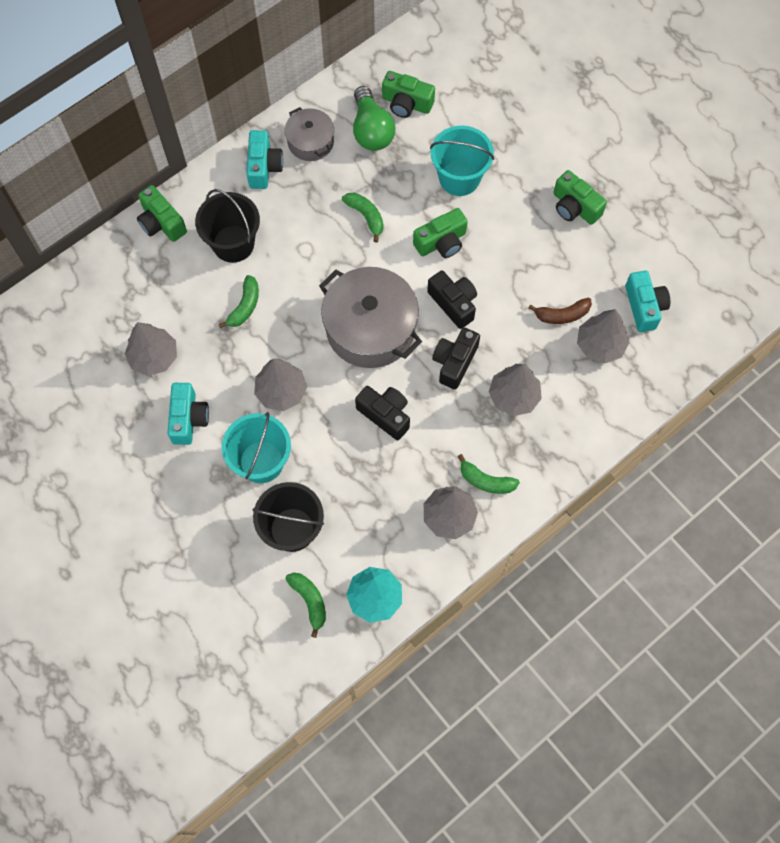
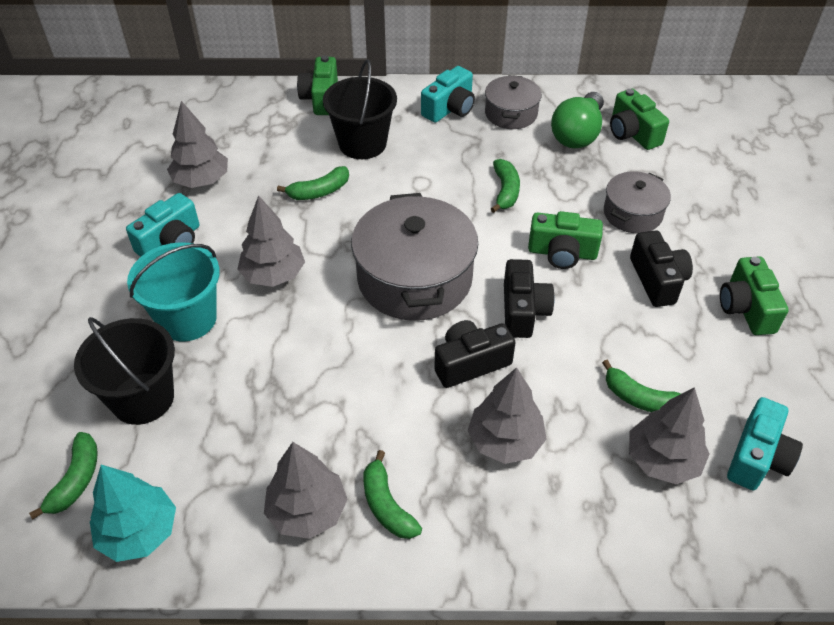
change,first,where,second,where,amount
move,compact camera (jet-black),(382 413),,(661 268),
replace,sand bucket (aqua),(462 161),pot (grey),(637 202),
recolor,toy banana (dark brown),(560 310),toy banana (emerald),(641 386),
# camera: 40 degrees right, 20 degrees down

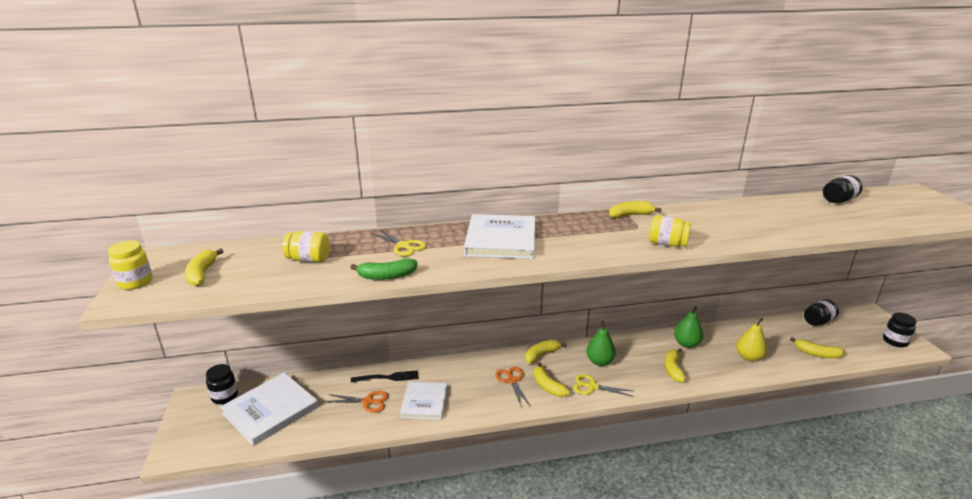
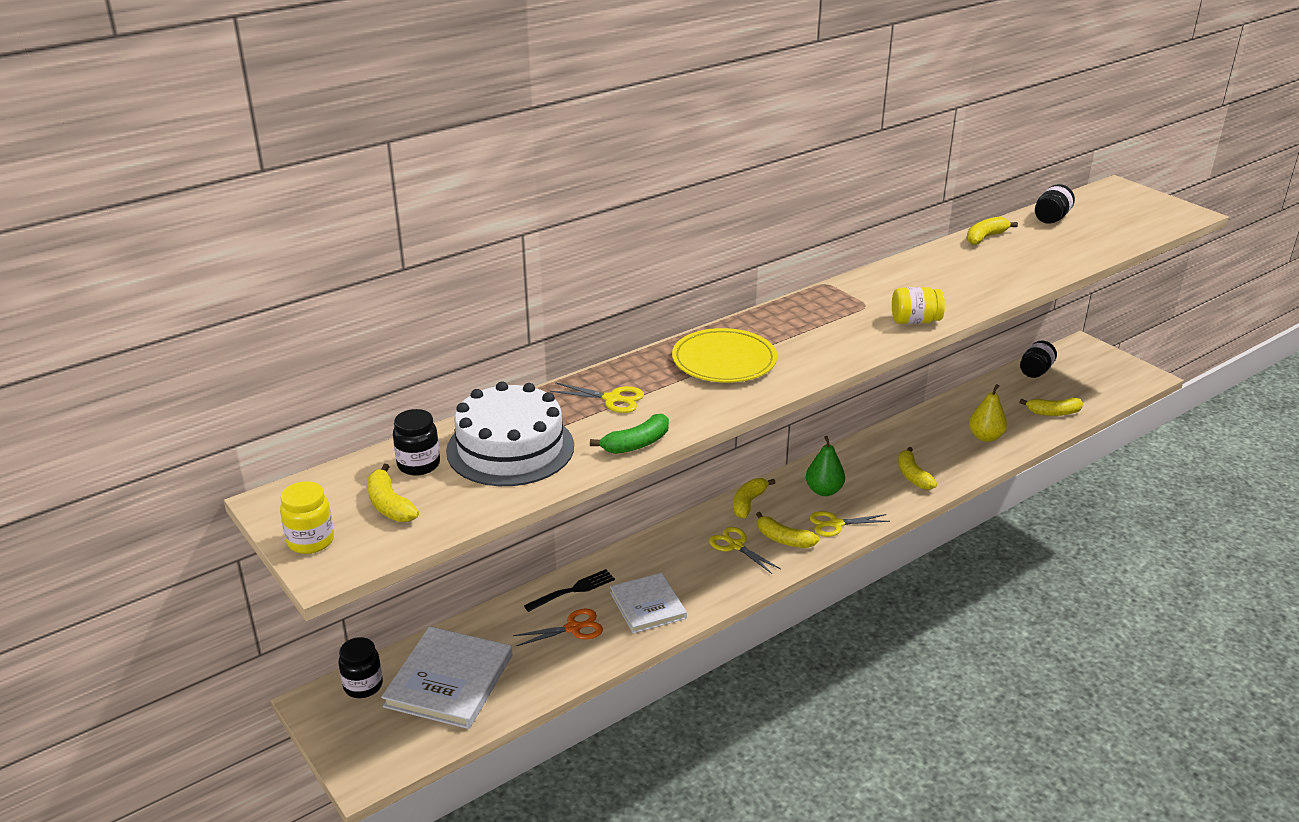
change,first,where,second,where,amount
delete,pear fruit (emerald),(688 327),,,
move,toy banana (golden),(635 210),,(992 231),
move,jam jar (jet-black),(899 329),,(416 442),
replace,jam jar (golden),(306 246),gateau (pure white),(510 433),
replace,hardcover (pure white),(499 236),dinner plate (golden),(724 355),
recolor,shears (bright orange),(512 386),shears (golden),(745 550),
# camera: 25 degrees left, 5 degrees up

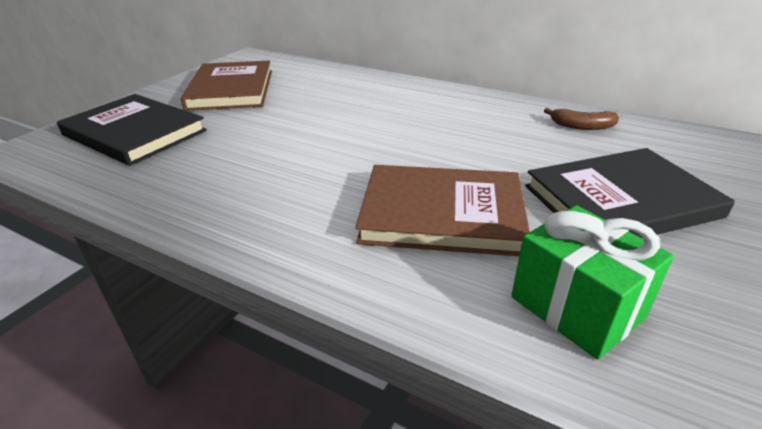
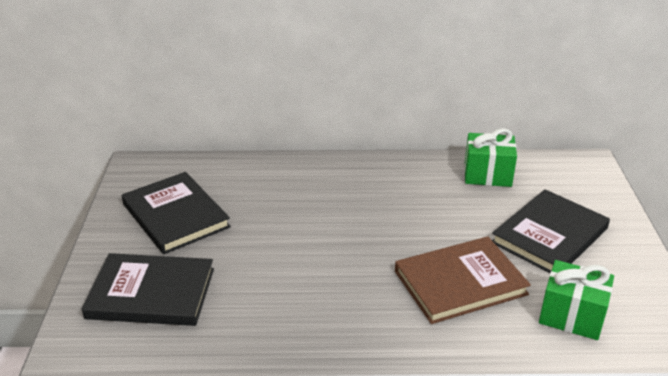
change,first,where,second,where,amount
replace,toy banana (dark brown),(581 119),wrapped gift (emerald),(490 157),
recolor,hardcover (dark brown),(226 85),hardcover (jet-black),(176 213),
# camera: 30 degrees left, 0 degrees up

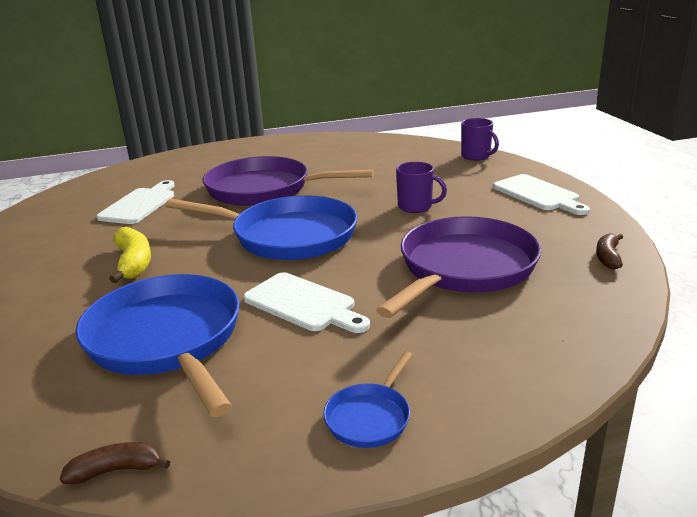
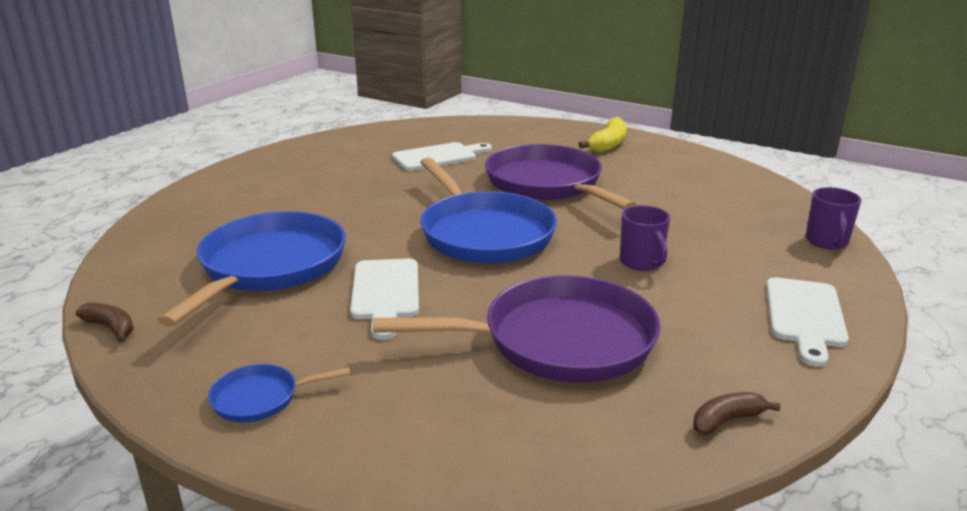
change,first,where,second,where,amount
move,toy banana (golden),(130 255),,(603 135),
# camera: 45 degrees right, 0 degrees up

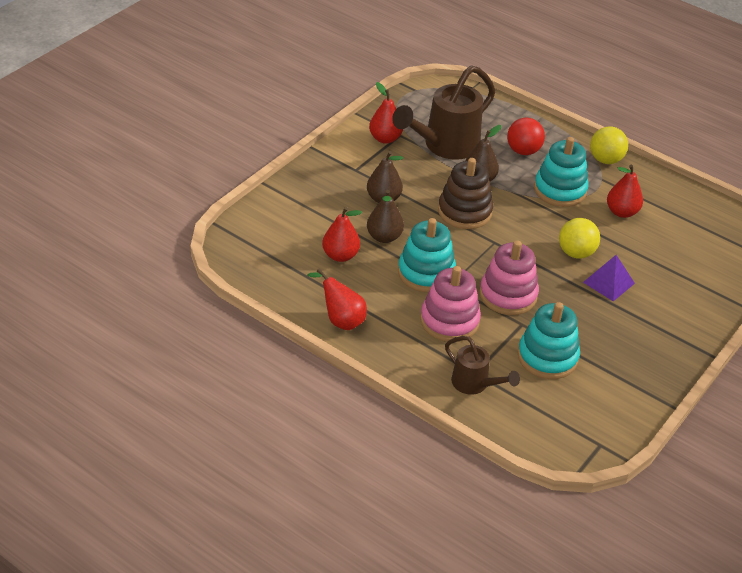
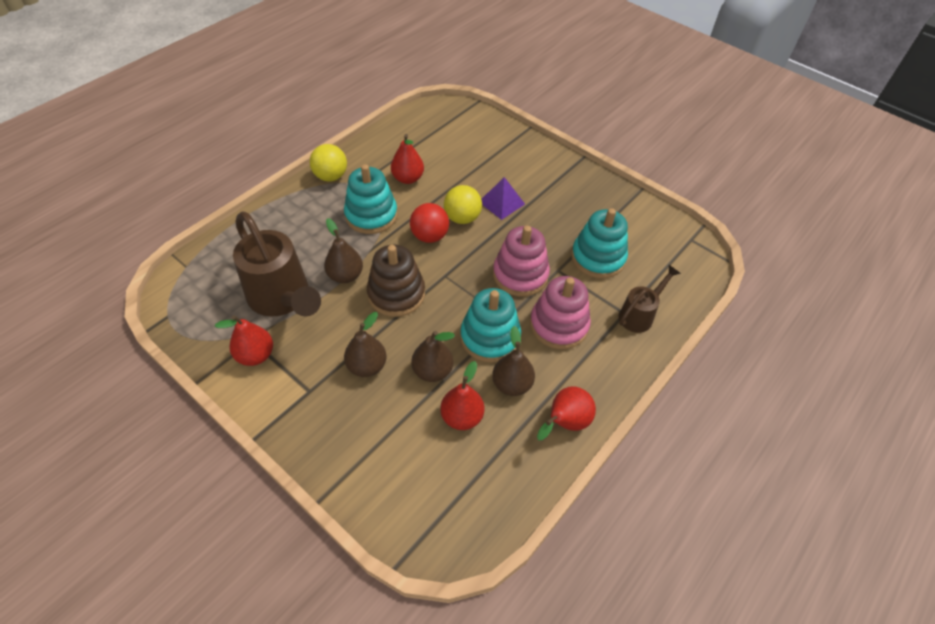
change,first,where,second,where,amount
insert,,,pear fruit (dark brown),(513 361),
move,play ball (red),(526 136),,(429 223),
# camera: 85 degrees left, 10 degrees up

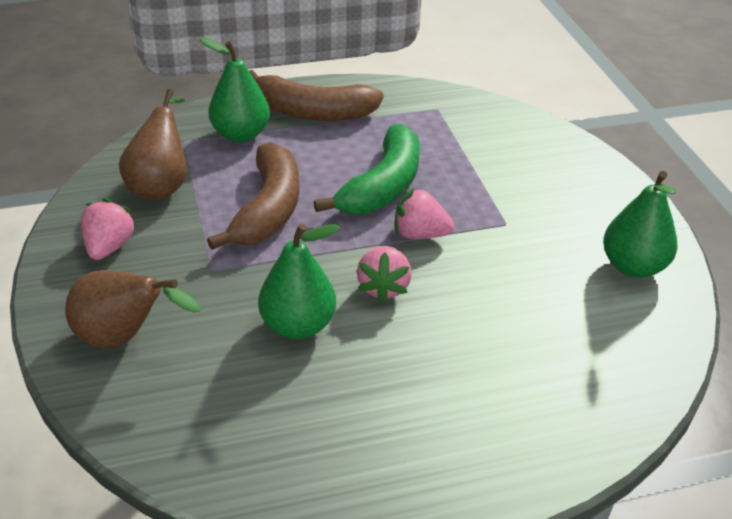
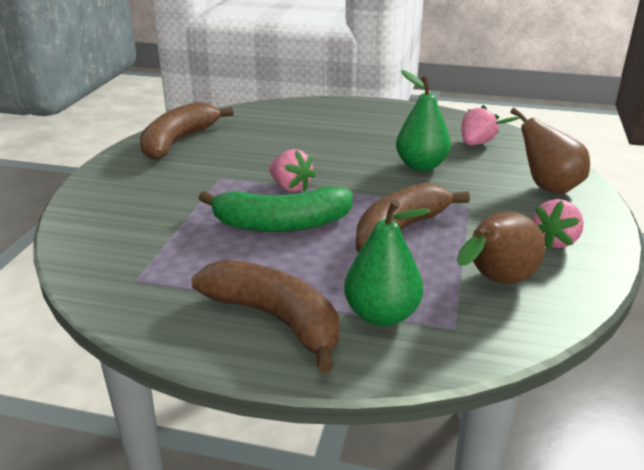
change,first,where,second,where,amount
move,berry (rose-pink),(384 274),,(480 125),
replace,pear fruit (emerald),(640 224),toy banana (dark brown),(186 131),
rotate,toy banana (emerald),(367 169),,(276 209),150 degrees counterclockwise
# camera: 150 degrees left, 10 degrees down

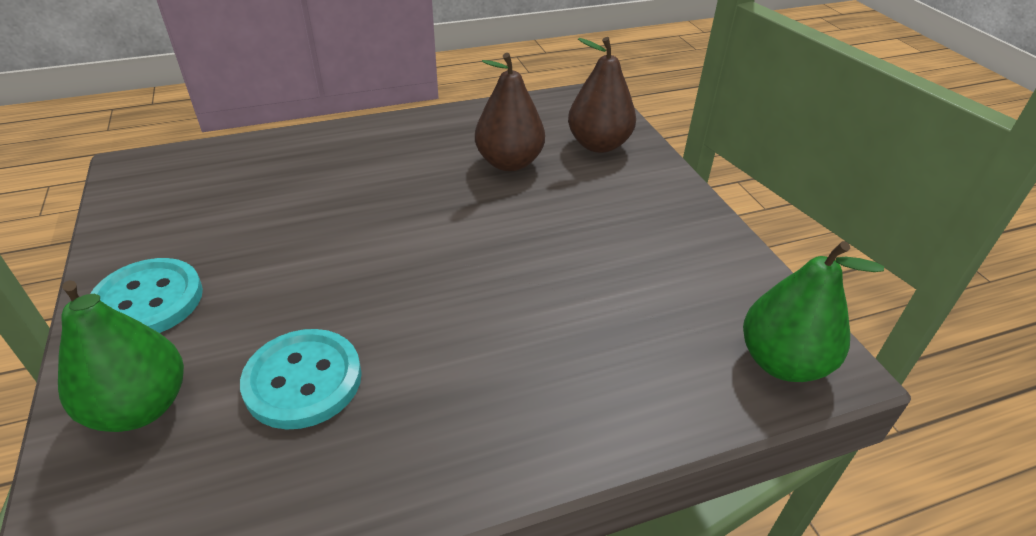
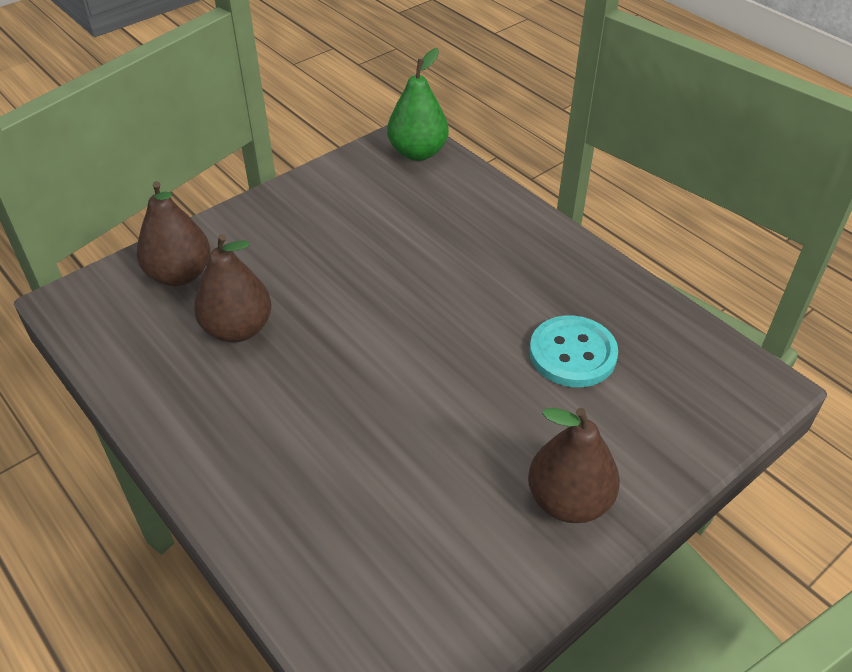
change,first,where,second,where,amount
delete,pear fruit (emerald),(121 356),,,
replace,shirt button (aqua),(146 295),pear fruit (dark brown),(574 465),
# camera: 110 degrees left, 5 degrees up

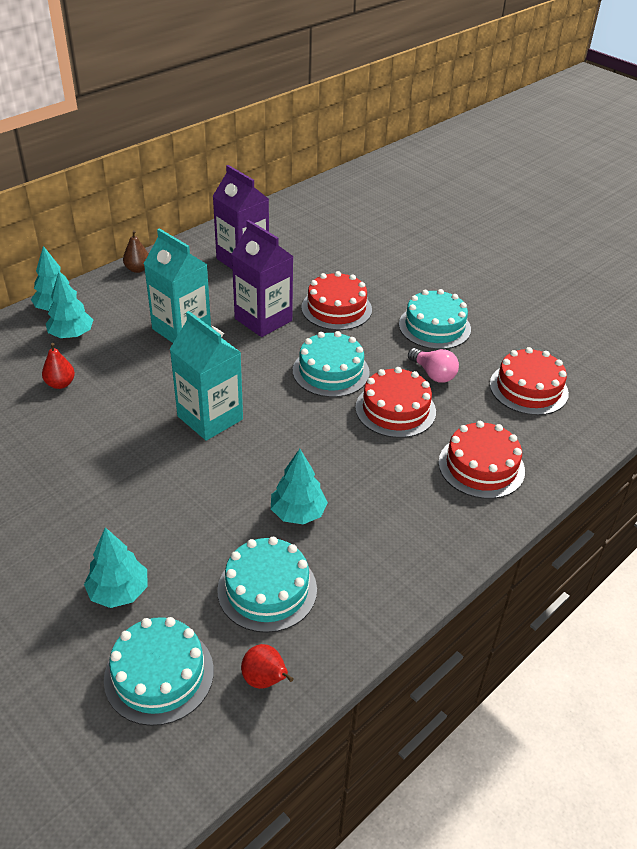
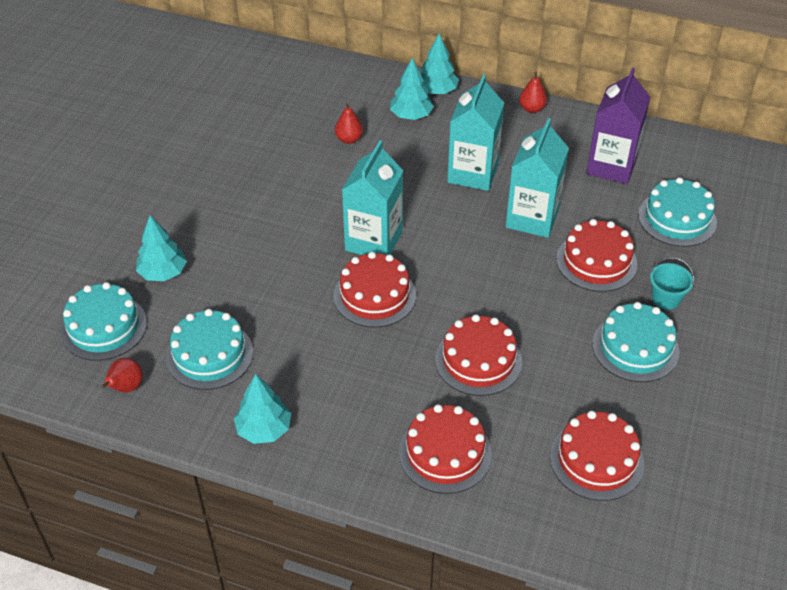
change,first,where,second,where,amount
delete,lightbulb (rose-pink),(433 365),,,
insert,,,gateau (red),(375 289),
insert,,,sand bucket (aqua),(672 283),
move,tree (aqua),(299 486),,(262 409),
move,gateau (aqua),(331 364),,(677 212),
recolor,pear fruit (dark brown),(135 251),pear fruit (red),(533 92),
recolor,milk carton (royal purple),(263 278),milk carton (aqua),(537 178),
# camera: 65 degrees right, 5 degrees up

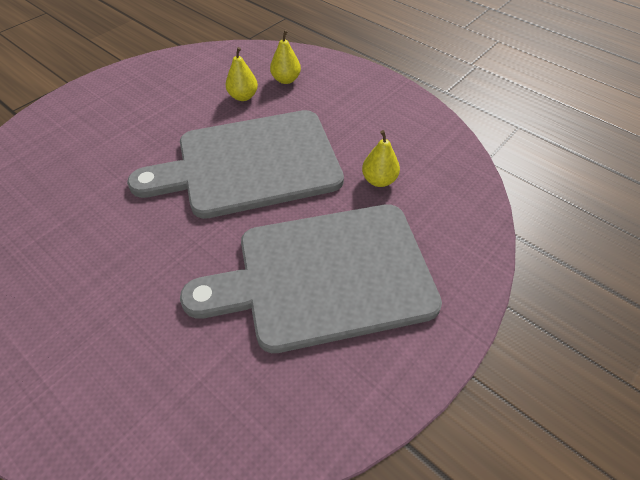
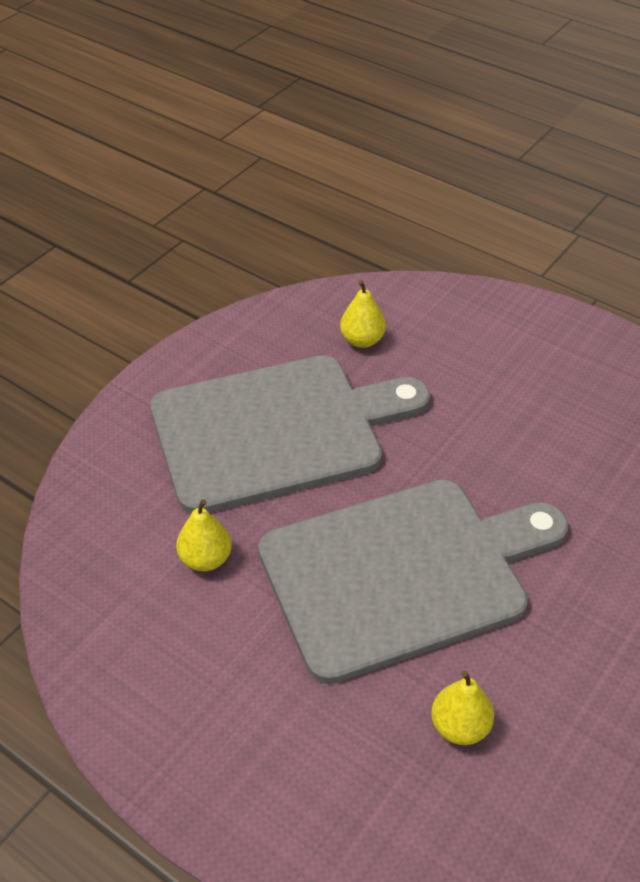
change,first,where,second,where,amount
move,pear fruit (golden),(285 57),,(363 314),
# camera: 175 degrees right, 5 degrees down

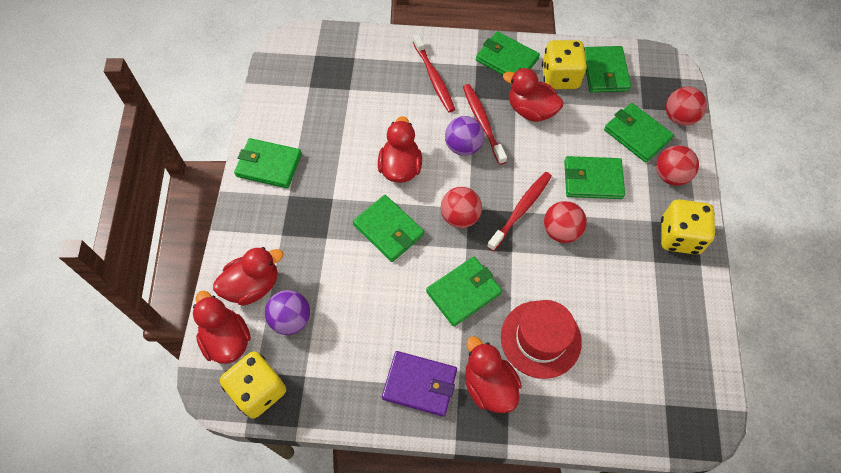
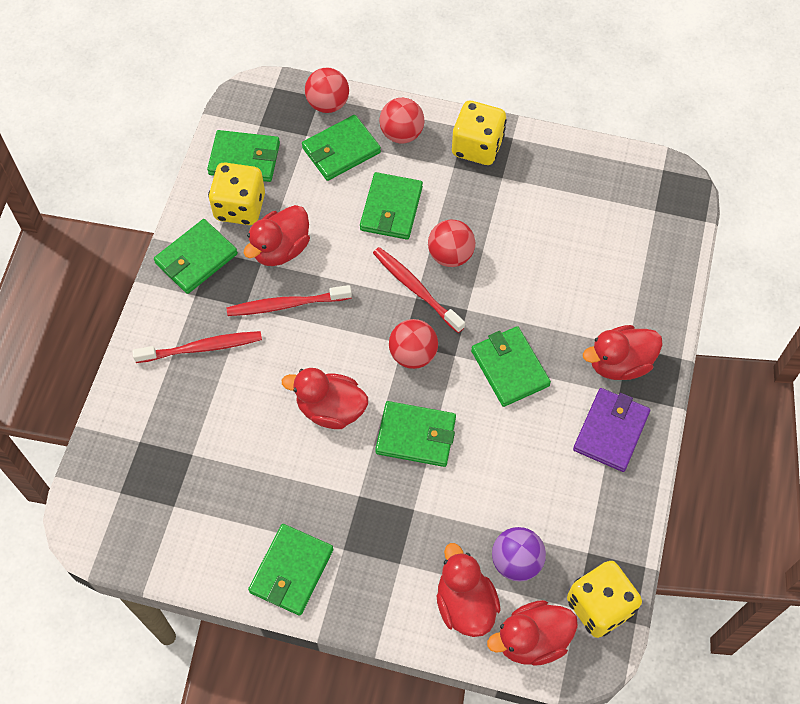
change,first,where,second,where,amount
delete,play ball (royal purple),(464 136),,,
delete,top hat (red),(541 339),,,
rotate,wallet (emerald),(388 228),,(415 434),45 degrees clockwise
# camera: 80 degrees left, 0 degrees up

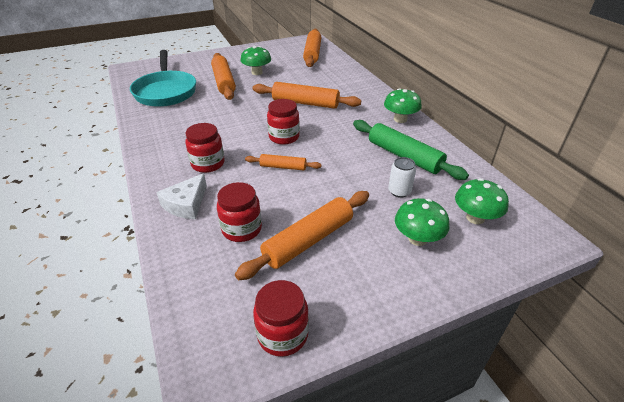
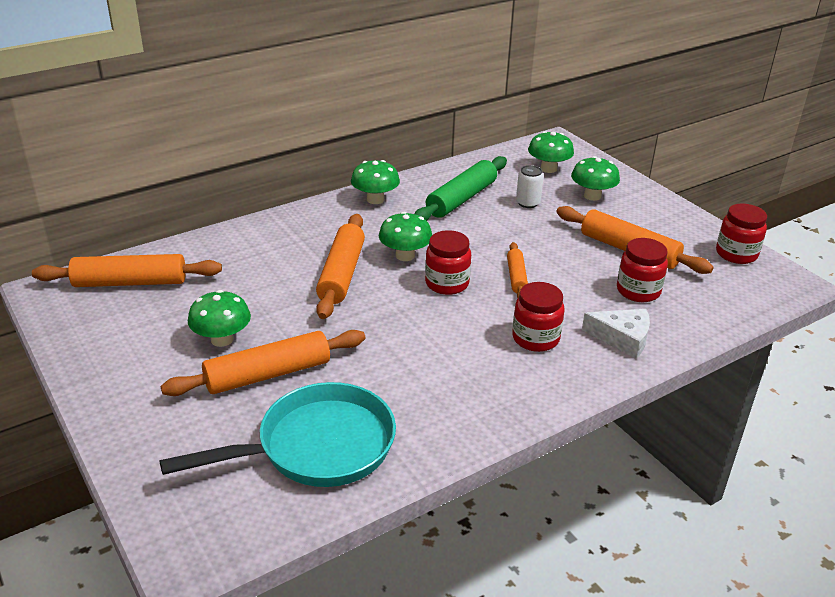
change,first,where,second,where,amount
insert,,,mushroom (emerald),(405 236),
# camera: 100 degrees left, 5 degrees down

